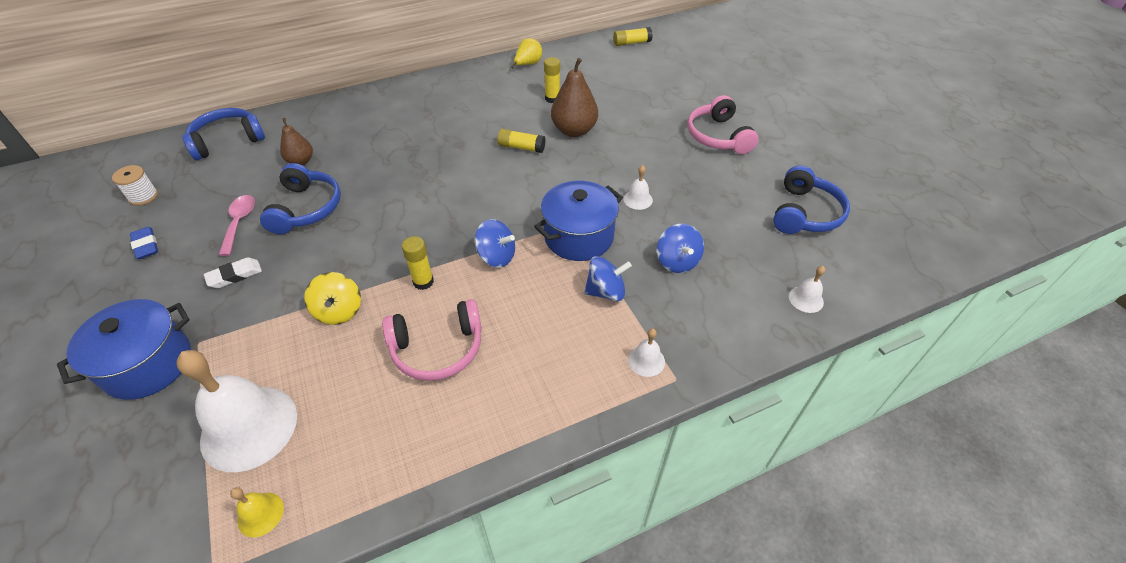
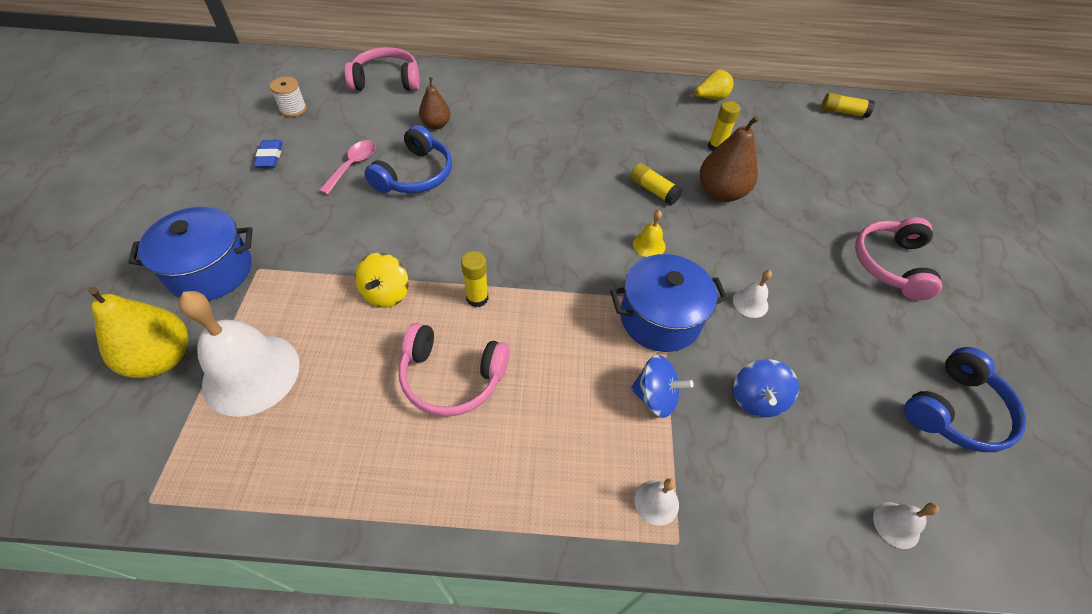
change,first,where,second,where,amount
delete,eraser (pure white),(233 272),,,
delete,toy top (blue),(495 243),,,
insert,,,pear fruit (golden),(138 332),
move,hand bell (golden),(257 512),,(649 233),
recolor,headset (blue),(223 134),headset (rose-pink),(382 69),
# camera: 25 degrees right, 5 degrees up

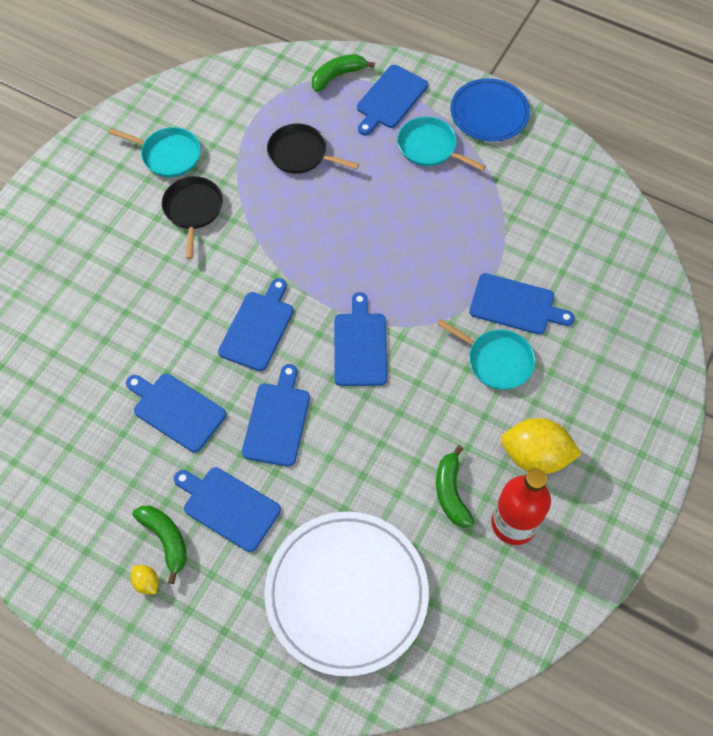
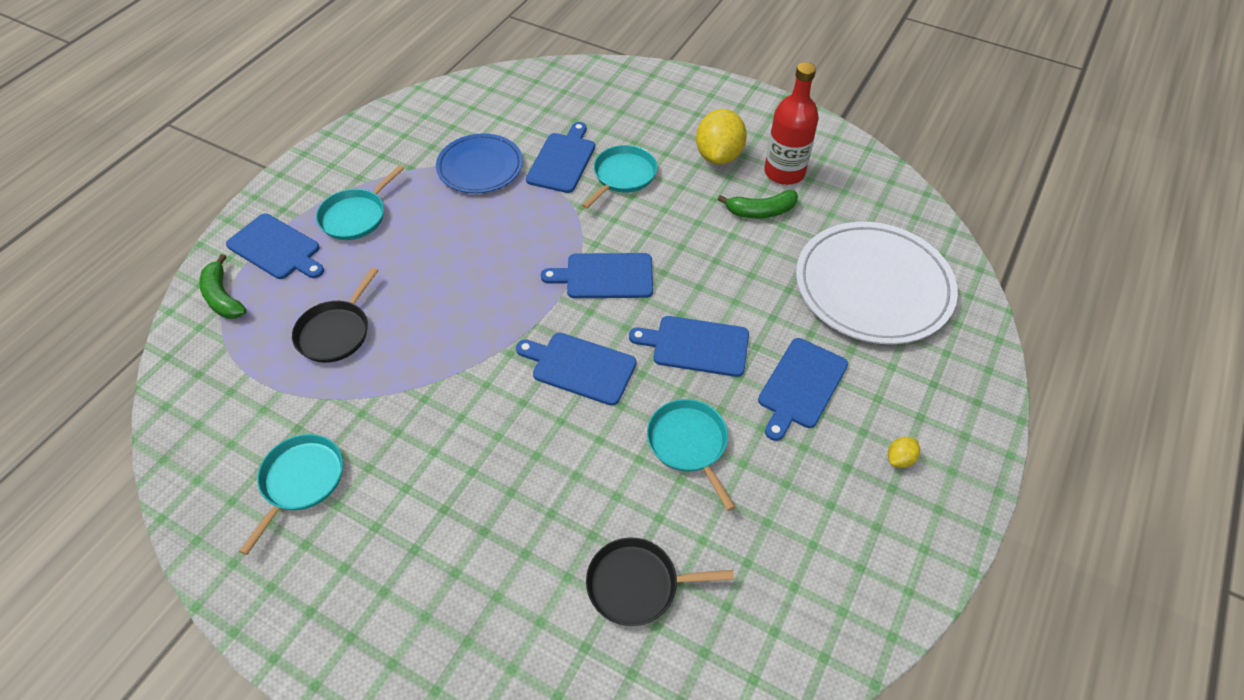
change,first,where,second,where,amount
delete,toy banana (emerald),(159 545),,,
move,pan (jet-black),(192 217),,(660 581),
move,dinner plate (blue),(490 110),,(479 163),
replace,bread board (blue),(176 412),pan (aqua),(691 455),
# camera: 90 degrees left, 10 degrees down

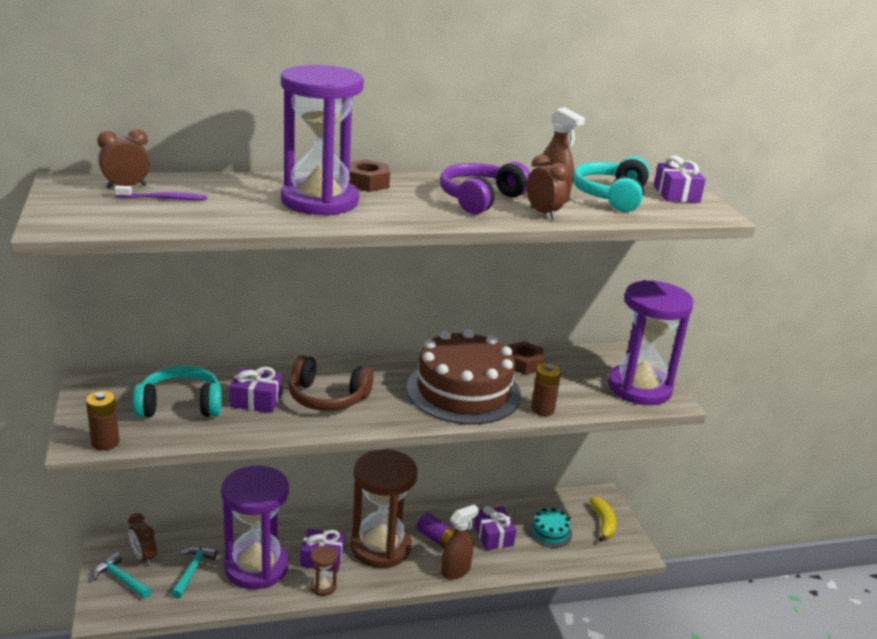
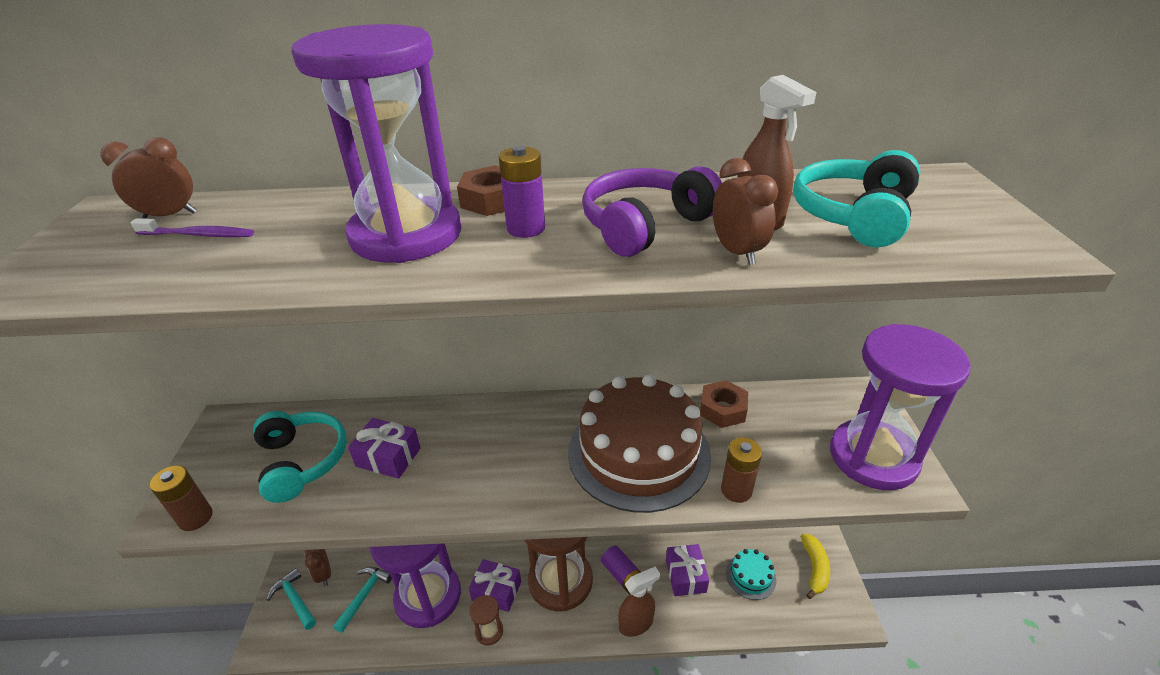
change,first,where,second,where,amount
delete,headset (dark brown),(331 383),,,
delete,wrapped gift (royal purple),(680 179),,,
insert,,,power cell (royal purple),(522 192),
rotate,headset (aqua),(177 392),,(300 457),60 degrees clockwise
# camera: 15 degrees right, 10 degrees up

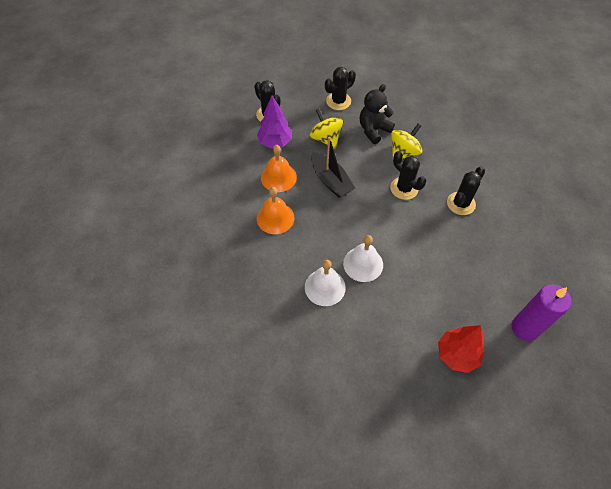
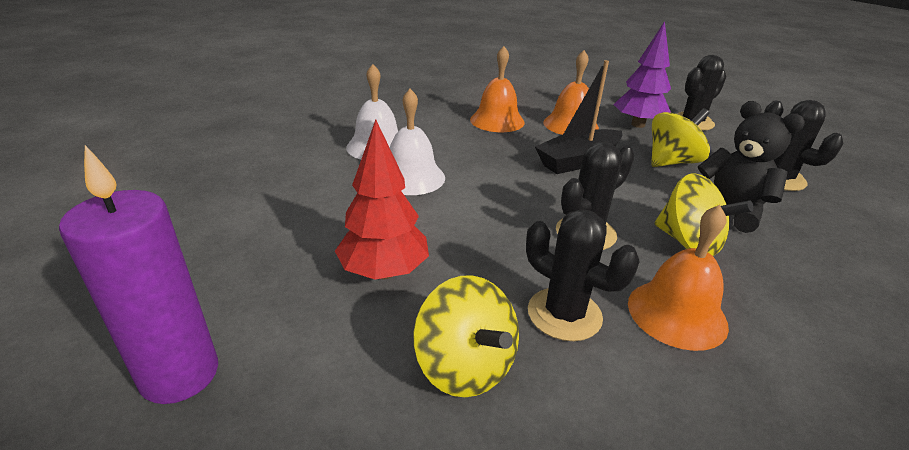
change,first,where,second,where,amount
insert,,,toy top (golden),(466 336),
insert,,,hand bell (bright orange),(678 278),
move,tree (red),(461 349),,(382 200),
# camera: 90 degrees right, 25 degrees down

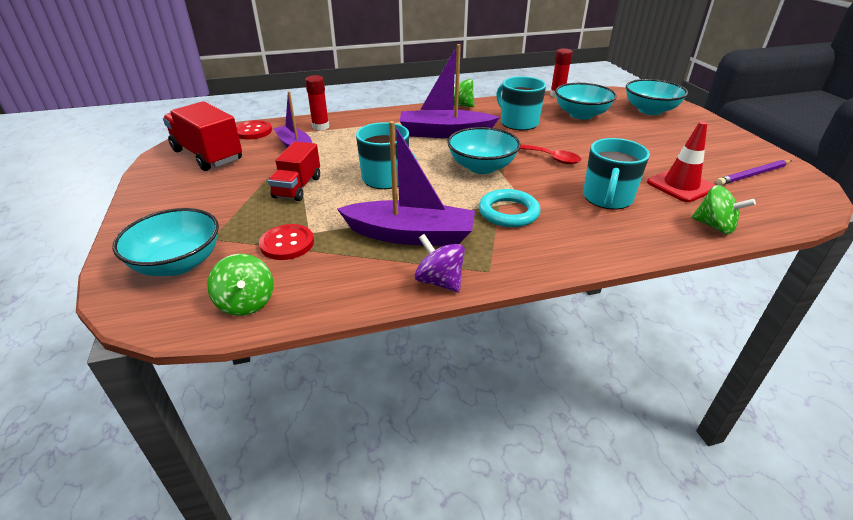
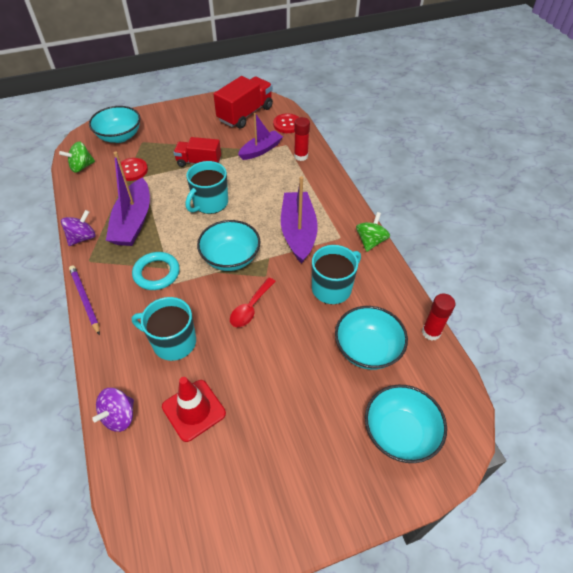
change,first,where,second,where,amount
move,lead pencil (royal purple),(754 172),,(84 300),
recolor,toy top (emerald),(723 209),toy top (royal purple),(113 410),
# camera: 85 degrees right, 15 degrees up

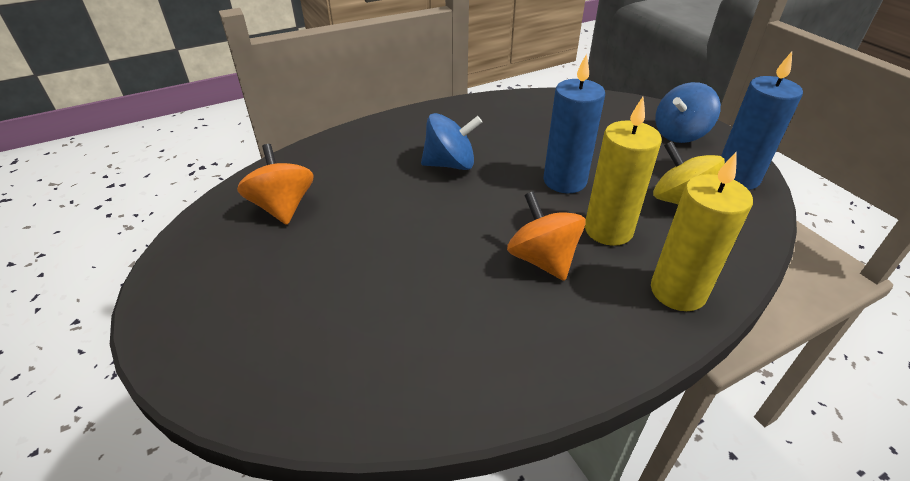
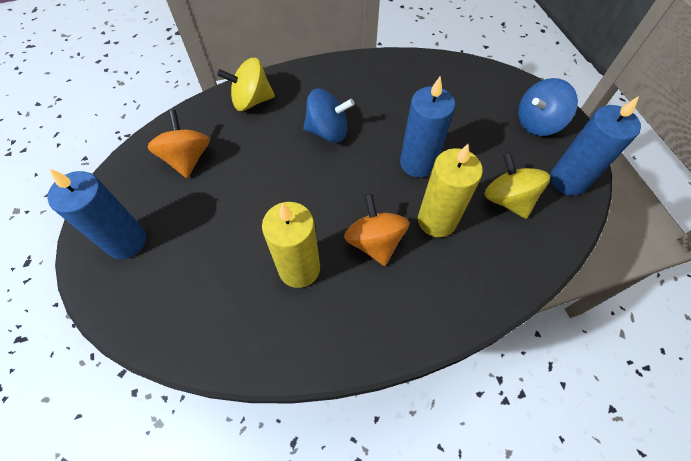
change,first,where,second,where,amount
insert,,,wax candle (blue),(96 214),
insert,,,toy top (golden),(246 84),
move,wax candle (golden),(702 231),,(291 245),
# camera: 10 degrees right, 20 degrees up

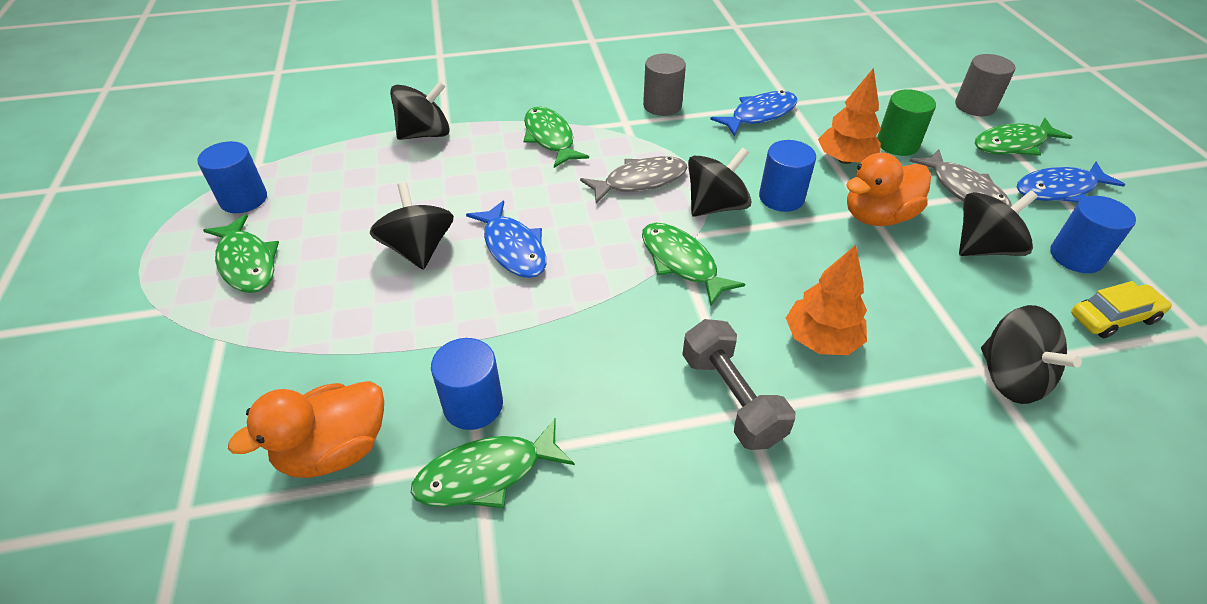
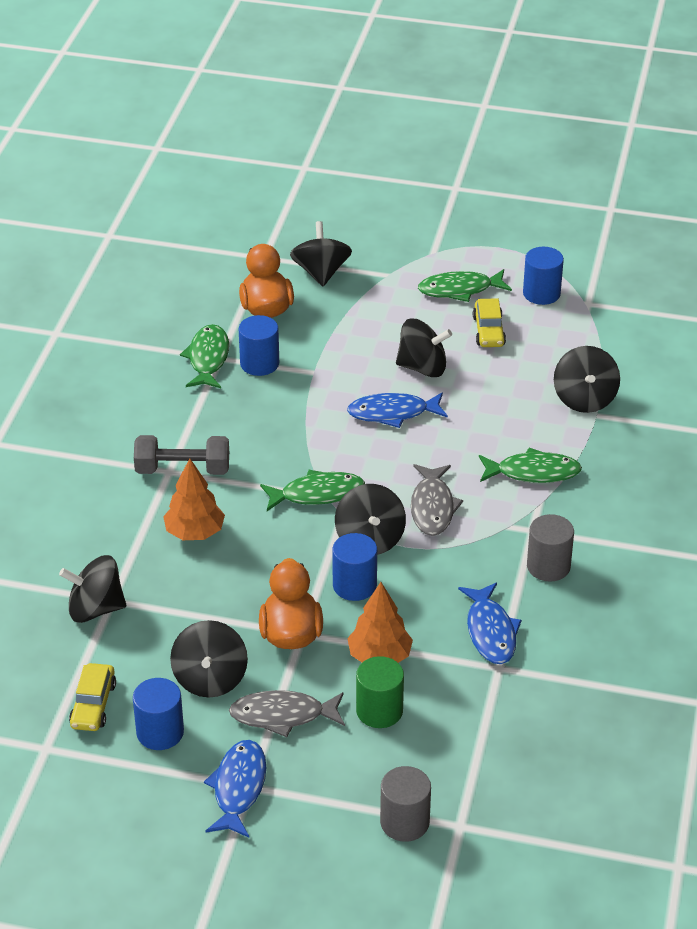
change,first,where,second,where,amount
delete,fish figure (emerald),(1023 137),,,
insert,,,toy top (jet-black),(321 253),
insert,,,car (golden),(489 322),
# camera: 115 degrees right, 5 degrees down

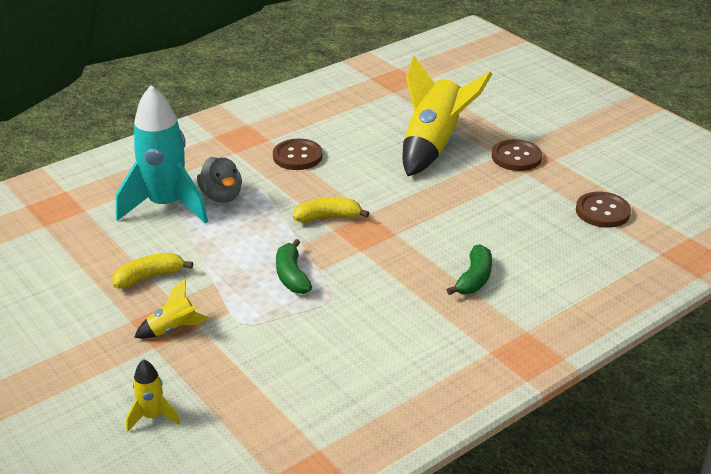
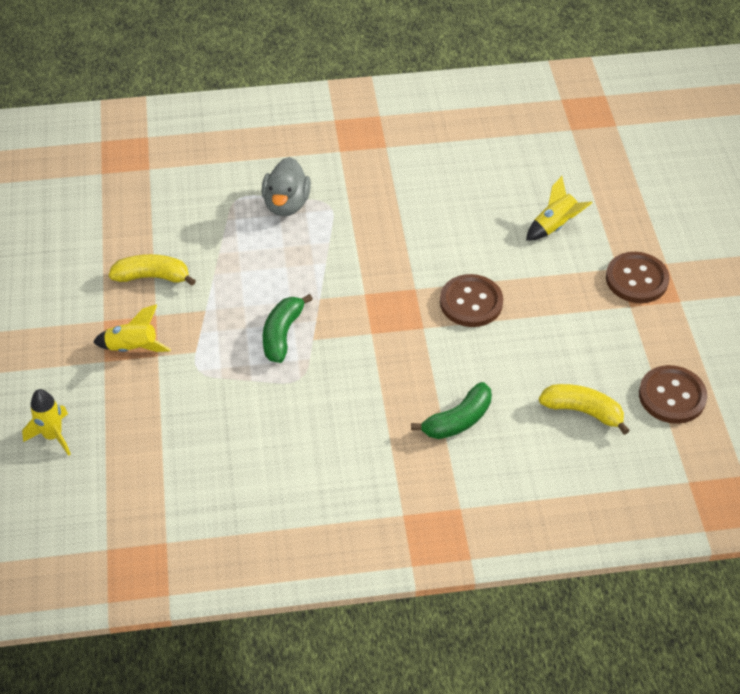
change,first,where,second,where,amount
delete,spaceship (aqua),(162 154),,,
move,shirt button (dark brown),(298 154),,(471 300),
move,toy banana (golden),(331 210),,(584 409),
resize,spaceship (golden),(447 116),,(559 208),x0.45
# camera: 30 degrees right, 15 degrees up

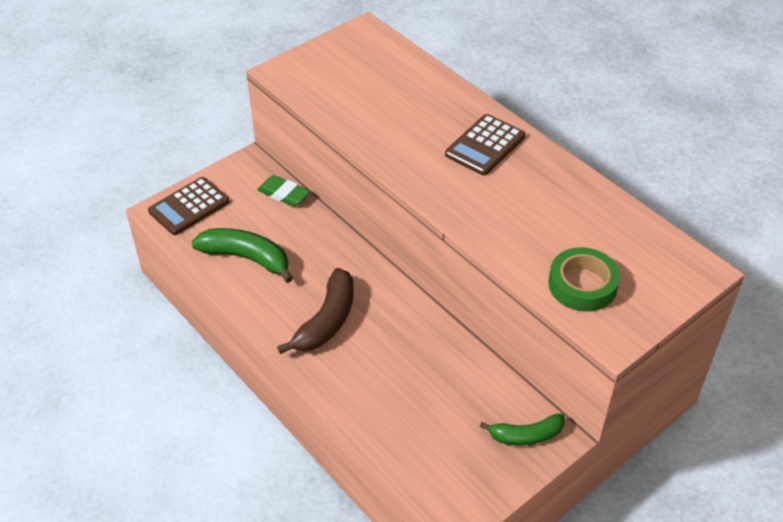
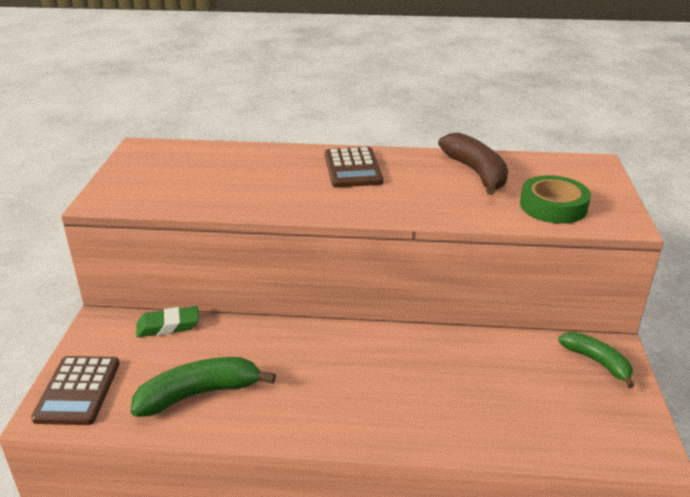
change,first,where,second,where,amount
move,toy banana (dark brown),(315 311),,(473 164),
rotate,toy banana (emerald),(522 429),,(596 360),75 degrees counterclockwise
# camera: 45 degrees left, 15 degrees down

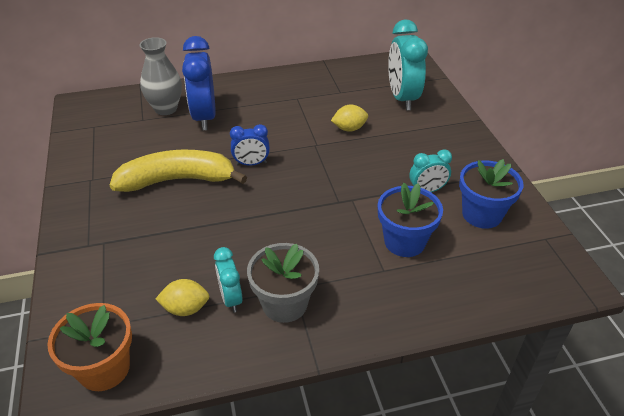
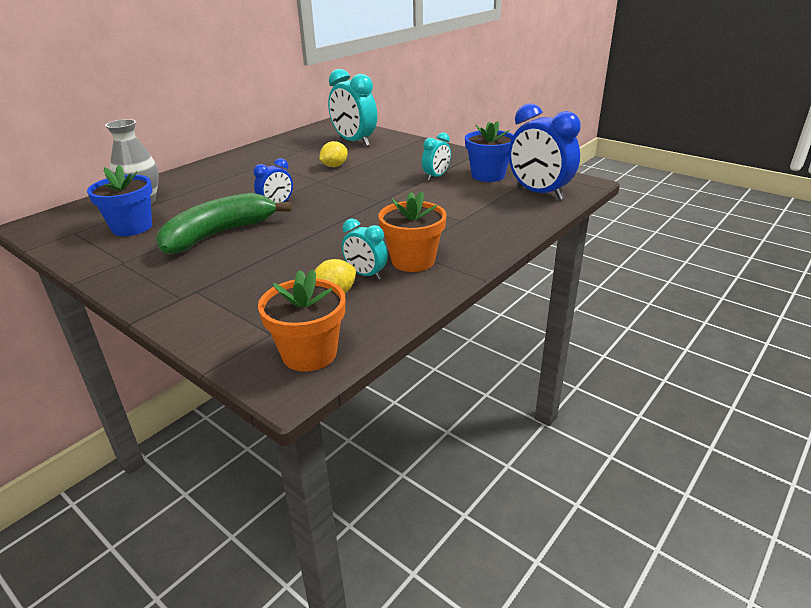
change,first,where,second,where,amount
move,clock (blue),(199 83),,(545 151),
move,plant pot (blue),(410 220),,(119 200),
recolor,toy banana (golden),(178 171),toy banana (emerald),(224 224),
recolor,plant pot (grey),(283 283),plant pot (bright orange),(412 231),
# camera: 35 degrees left, 10 degrees down

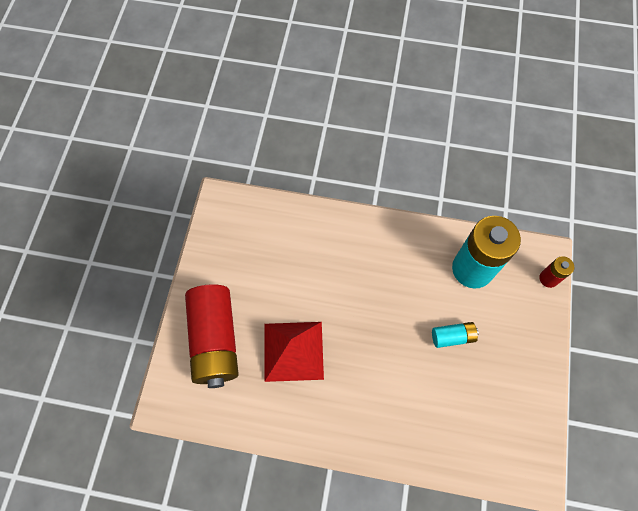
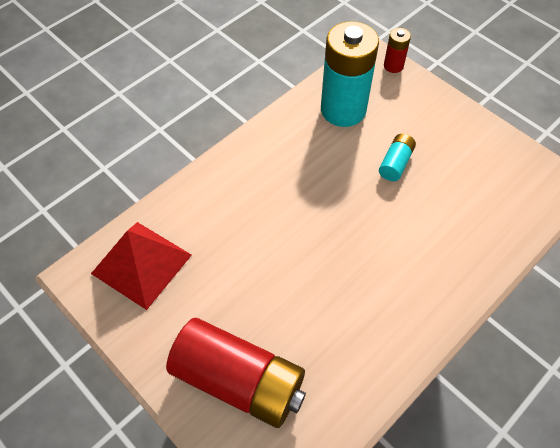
change,first,where,second,where,amount
move,pyramid (red),(294 352),,(141 266),
# camera: 55 degrees left, 10 degrees down

